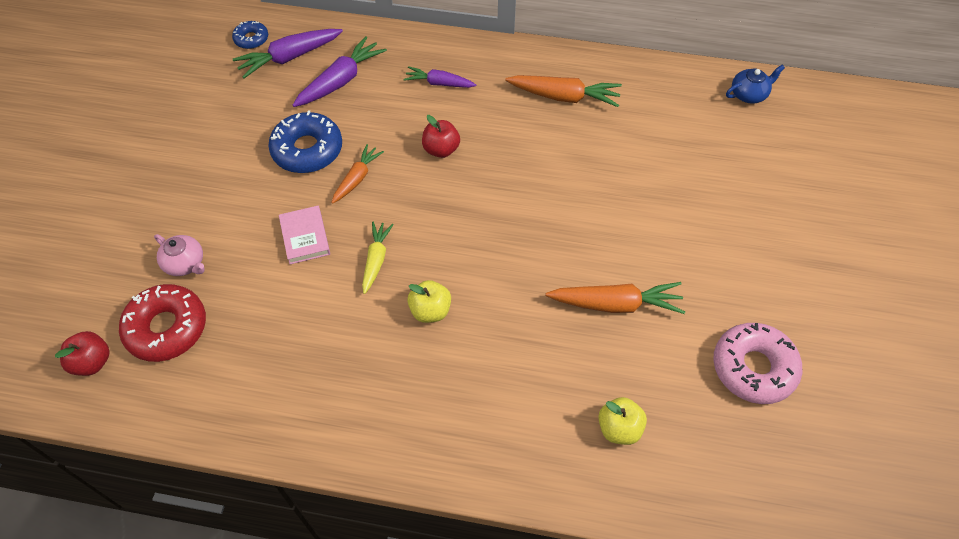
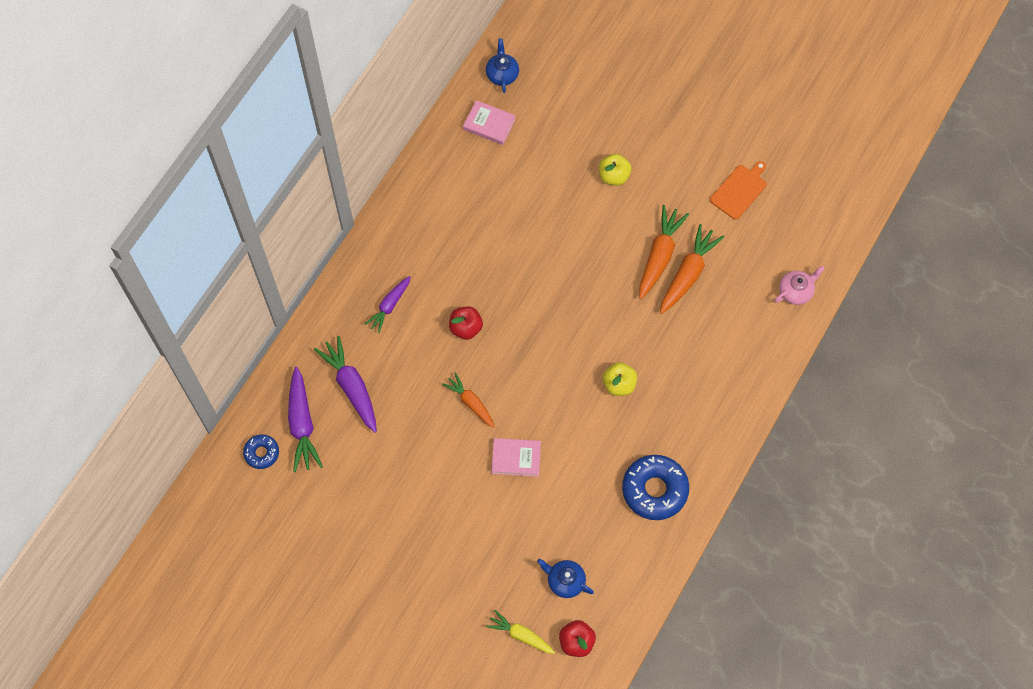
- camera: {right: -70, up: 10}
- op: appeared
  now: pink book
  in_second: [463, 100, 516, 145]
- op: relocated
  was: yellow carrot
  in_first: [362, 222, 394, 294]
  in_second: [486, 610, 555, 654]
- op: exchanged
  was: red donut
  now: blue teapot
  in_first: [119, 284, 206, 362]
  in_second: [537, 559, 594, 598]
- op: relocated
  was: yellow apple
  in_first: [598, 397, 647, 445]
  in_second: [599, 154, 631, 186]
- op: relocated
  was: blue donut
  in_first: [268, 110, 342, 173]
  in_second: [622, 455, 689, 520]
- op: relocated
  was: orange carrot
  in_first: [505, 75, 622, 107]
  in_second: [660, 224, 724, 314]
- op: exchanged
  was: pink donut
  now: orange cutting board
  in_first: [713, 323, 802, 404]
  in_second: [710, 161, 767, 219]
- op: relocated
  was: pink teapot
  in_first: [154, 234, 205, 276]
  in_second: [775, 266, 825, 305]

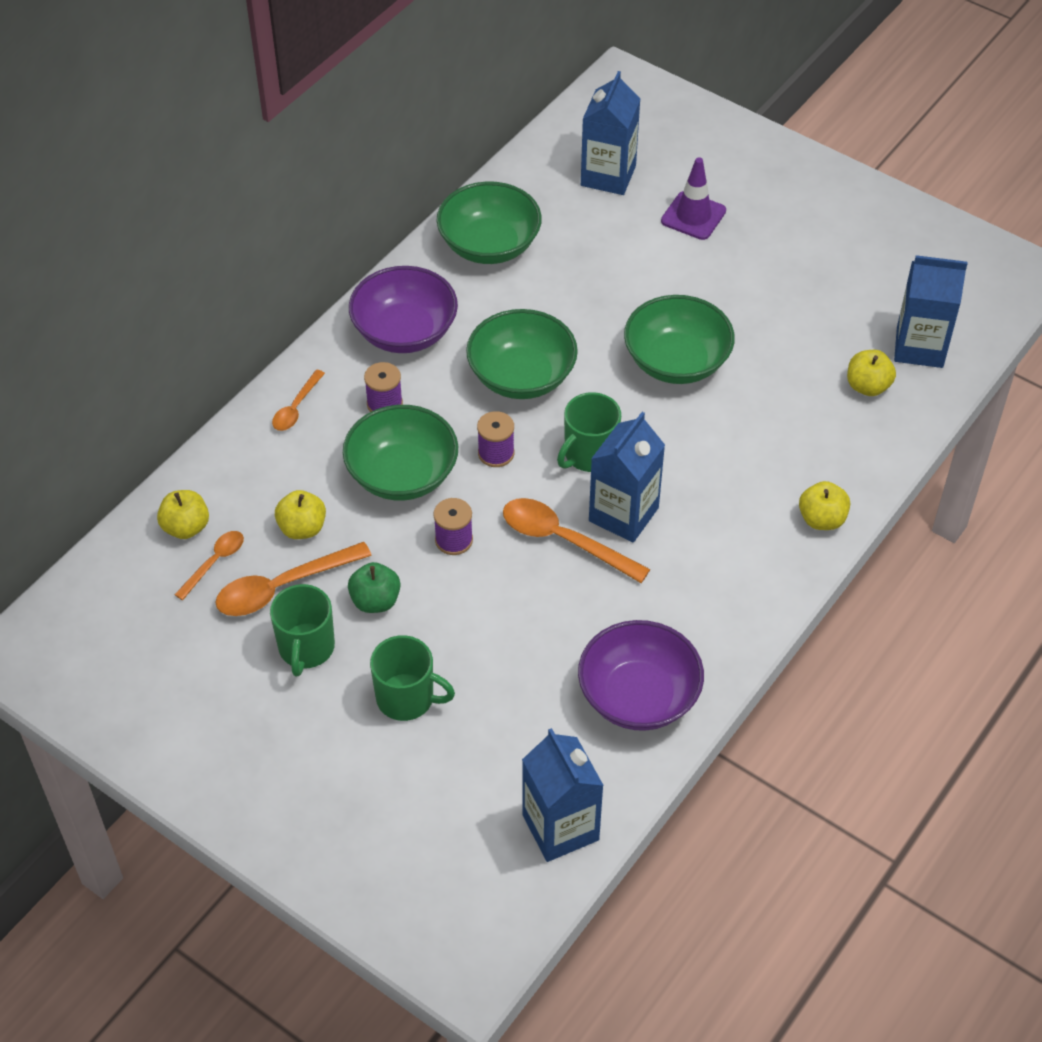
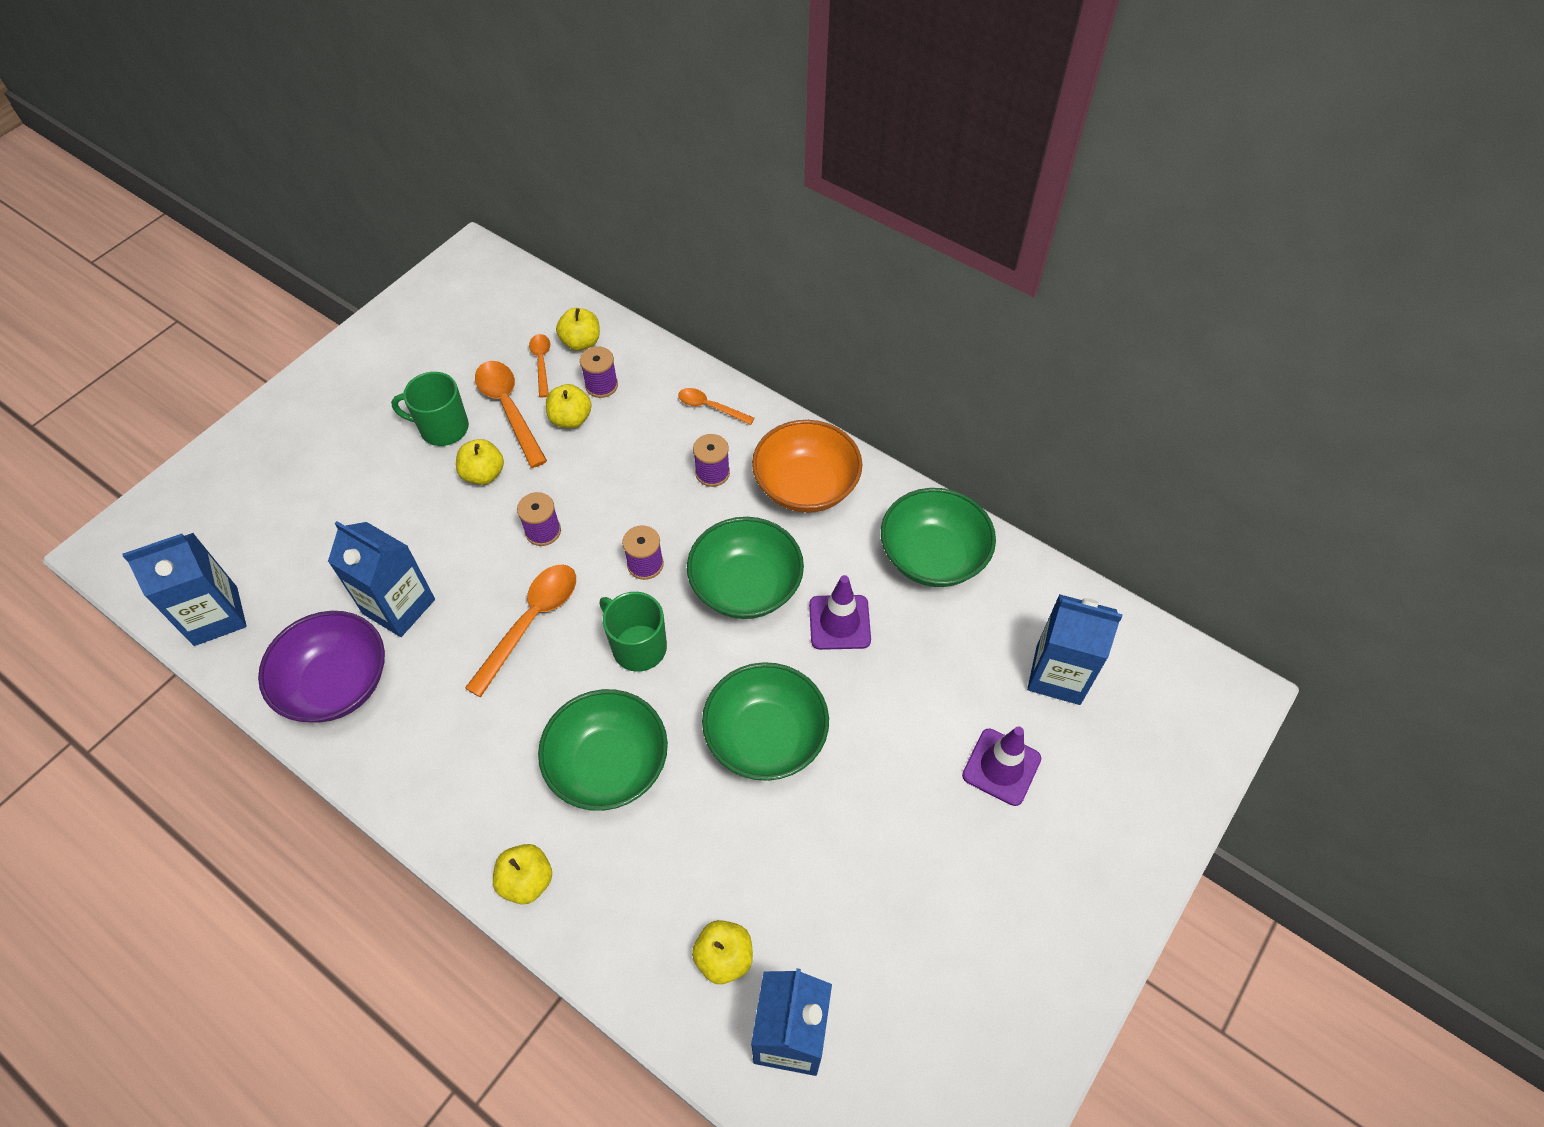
- camera: {right: 90, up: 5}
- op: relocated
  was: blue carton
  in_first: [589, 412, 665, 543]
  in_second: [328, 521, 435, 637]
- op: colour
  was: green apple
  now: yellow apple
  in_first: [348, 562, 400, 613]
  in_second: [456, 439, 504, 485]
- op: spun
  was: orange spoon
  in_first: [174, 531, 244, 600]
  in_second: [529, 334, 550, 397]
  clockwise: -135
- op: relocated
  was: green bowl
  in_first: [343, 405, 458, 501]
  in_second: [538, 689, 668, 811]
- op: appeared
  now: purple spool
  in_second: [580, 346, 618, 398]
- op: colour
  was: purple bowl
  now: orange bowl
  in_first: [349, 266, 458, 353]
  in_second: [752, 420, 862, 513]
- op: appeared
  now: purple traffic cone
  in_second: [809, 575, 871, 650]
- op: missing
  was: green mug
  in_first: [370, 635, 455, 721]

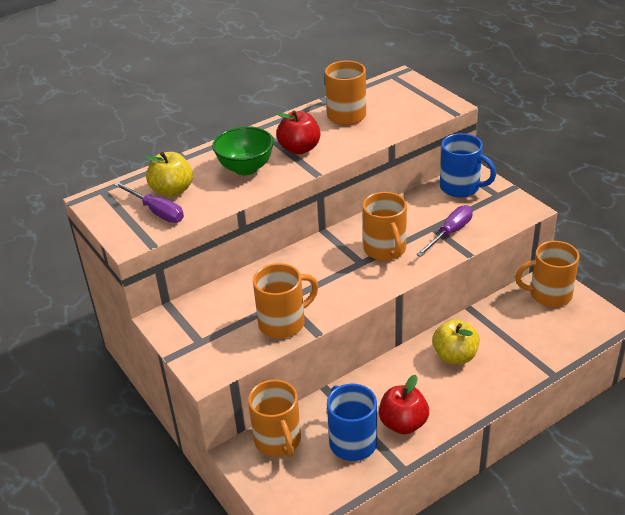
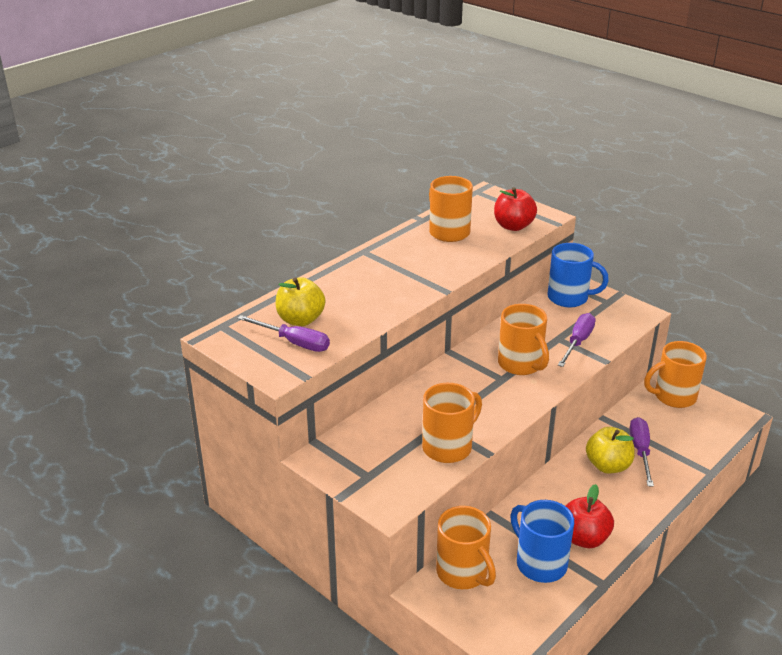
- camera: {right: -15, up: -5}
- op: relocated
  was: red apple
  in_first: [276, 110, 321, 154]
  in_second: [494, 187, 537, 231]
- op: appeared
  now: purple screwdriver
  in_second: [630, 417, 654, 487]
- op: missing
  was: green bowl
  in_first: [212, 126, 274, 176]

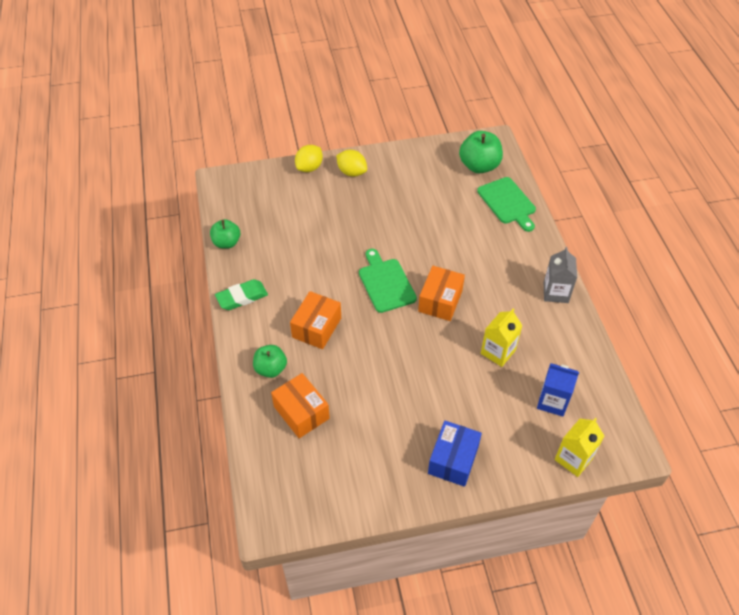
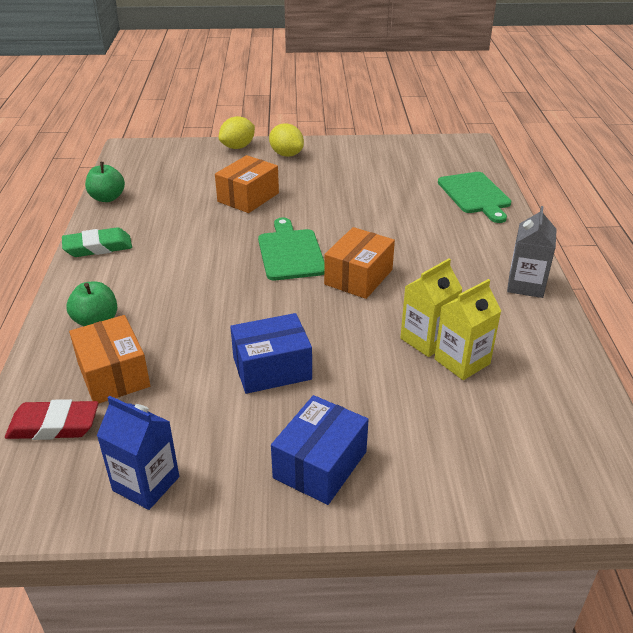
- camera: {right: 10, up: -15}
- op: appeared
  now: red eraser
  in_second: [5, 399, 98, 440]
- op: relocated
  was: blue carton
  in_first: [537, 363, 579, 417]
  in_second: [97, 396, 179, 510]
- op: relocated
  was: orange box
  in_first: [290, 291, 341, 349]
  in_second: [215, 155, 279, 213]
- op: appeared
  now: blue box
  in_second: [230, 313, 312, 394]
- op: relocated
  was: yellow carton
  in_first: [555, 418, 604, 477]
  in_second: [434, 279, 501, 380]
- op: missing
  was: green apple
  in_first: [459, 131, 503, 173]

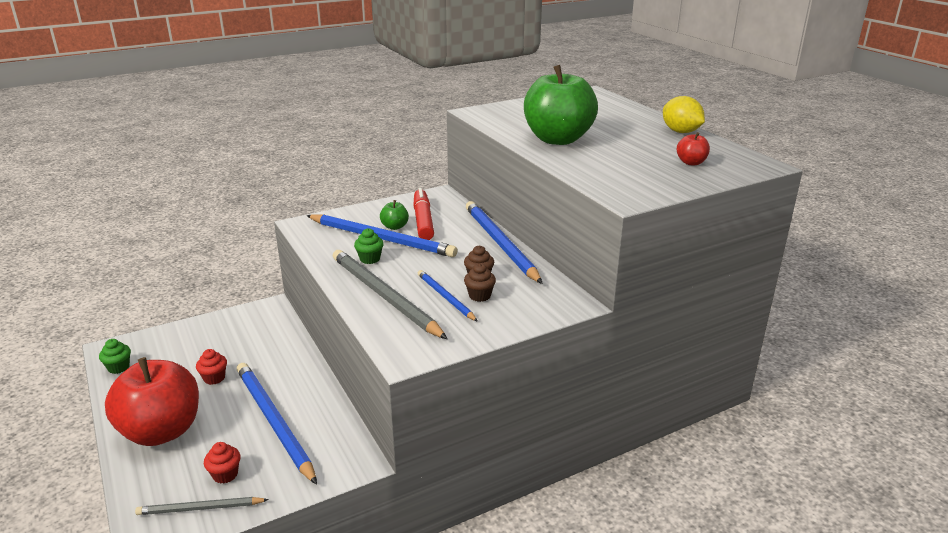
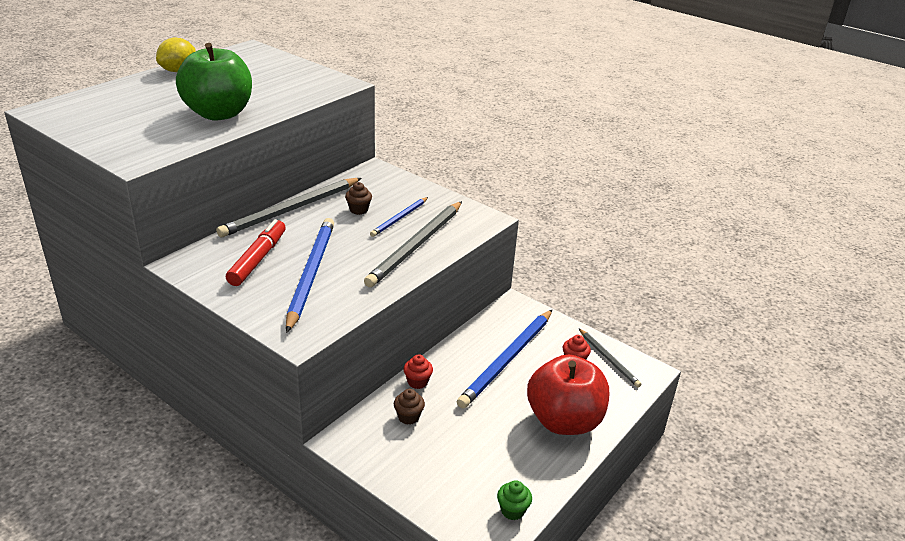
- camera: {right: -115, up: 5}
- op: colour
  was: blue pencil
  now: grey pencil
  in_first: [466, 201, 543, 284]
  in_second: [216, 178, 361, 237]
- op: spun
  was: red marker
  in_first: [413, 188, 434, 240]
  in_second: [226, 219, 286, 286]
  clockwise: 135
- op: relocated
  was: brown cupcake
  in_first: [464, 263, 496, 302]
  in_second: [394, 389, 425, 425]
- op: relocated
  was: red cupcake
  in_first: [196, 349, 227, 385]
  in_second: [403, 354, 433, 389]
- op: missing
  was: green cupcake
  in_first: [354, 228, 384, 264]
- op: missing
  was: green apple
  in_first: [380, 200, 409, 230]
- op: missing
  was: red apple
  in_first: [677, 132, 710, 165]

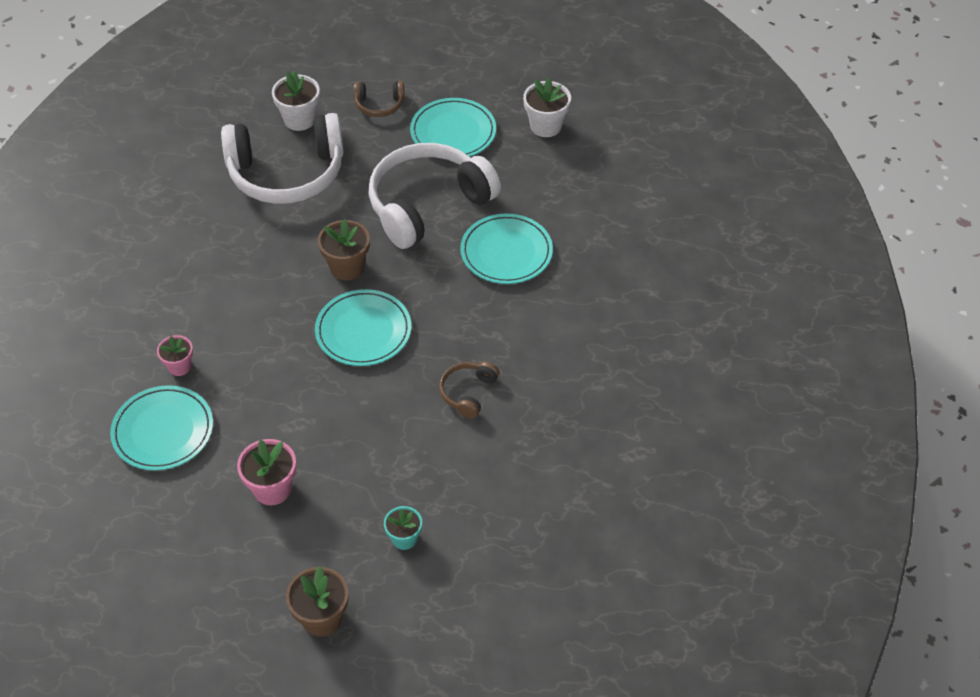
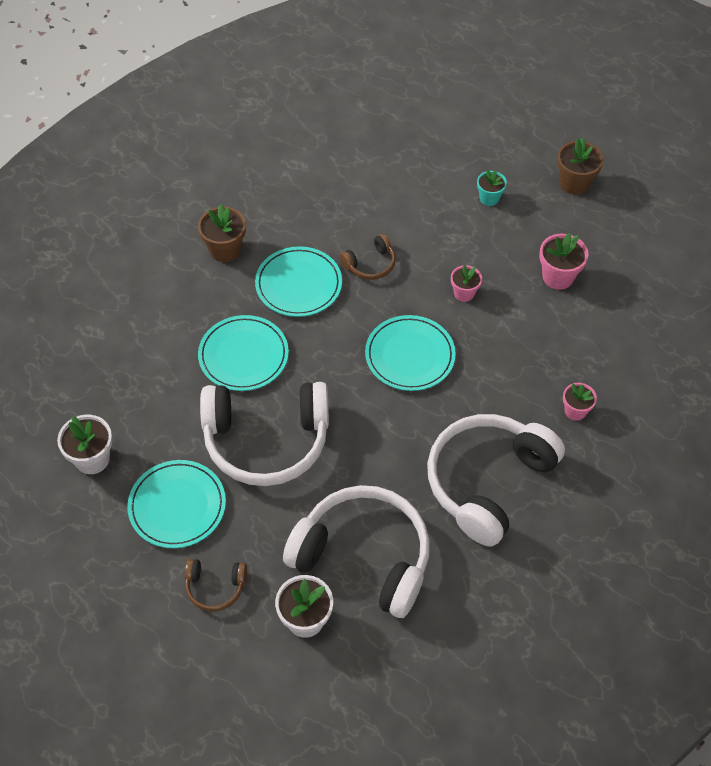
- camera: {right: -145, up: 5}
- op: spun
  was: brown headphones
  in_first: [354, 81, 405, 117]
  in_second: [185, 559, 247, 611]
  clockwise: 150
- op: relocated
  was: brown flower pot
  in_first: [318, 219, 370, 280]
  in_second: [198, 204, 246, 262]
- op: relocated
  was: turquoise plate
  in_first: [110, 385, 213, 471]
  in_second: [255, 246, 342, 317]
- op: appeared
  now: white headphones
  in_second: [427, 414, 565, 547]
- op: appeared
  now: pink flower pot
  in_second: [451, 265, 482, 302]

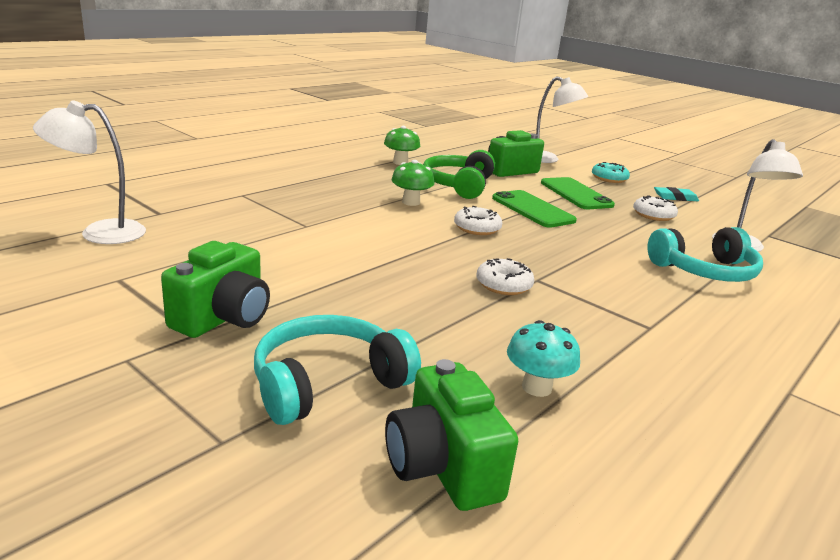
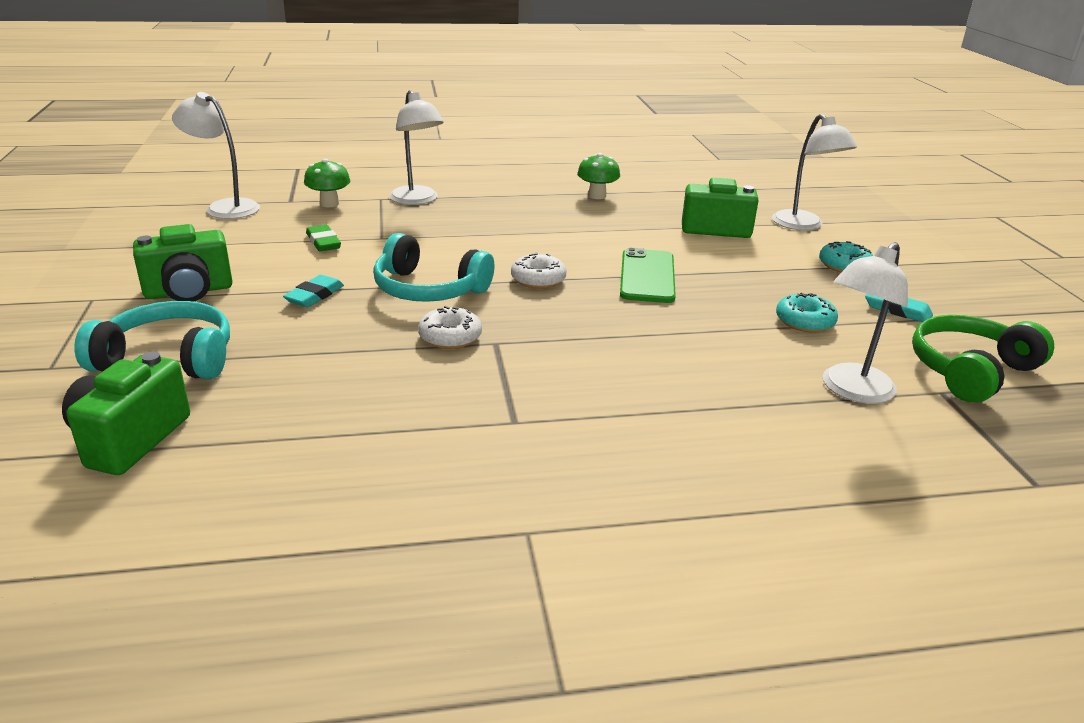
- camera: {right: 40, up: 5}
- op: appeared
  now: turquoise eraser
  in_second: [283, 275, 344, 307]
- op: relocated
  was: green mushroom
  in_first: [391, 160, 435, 206]
  in_second: [304, 158, 350, 207]
- op: appeared
  now: green eraser
  in_second: [306, 225, 341, 252]
- op: relocated
  was: turquoise headphones
  in_first: [648, 227, 763, 282]
  in_second: [373, 233, 495, 302]
- op: appeared
  now: white lamp
  in_second: [389, 90, 444, 205]
- op: colour
  was: white donut
  now: turquoise donut
  in_first: [633, 195, 678, 221]
  in_second: [776, 293, 838, 333]
- op: relocated
  was: green headphones
  in_first: [423, 150, 495, 199]
  in_second: [912, 315, 1054, 403]
- op: missing
  was: turquoise mushroom
  in_first: [507, 320, 580, 397]
- op: missing
  was: green phone
  in_first: [541, 177, 615, 209]

